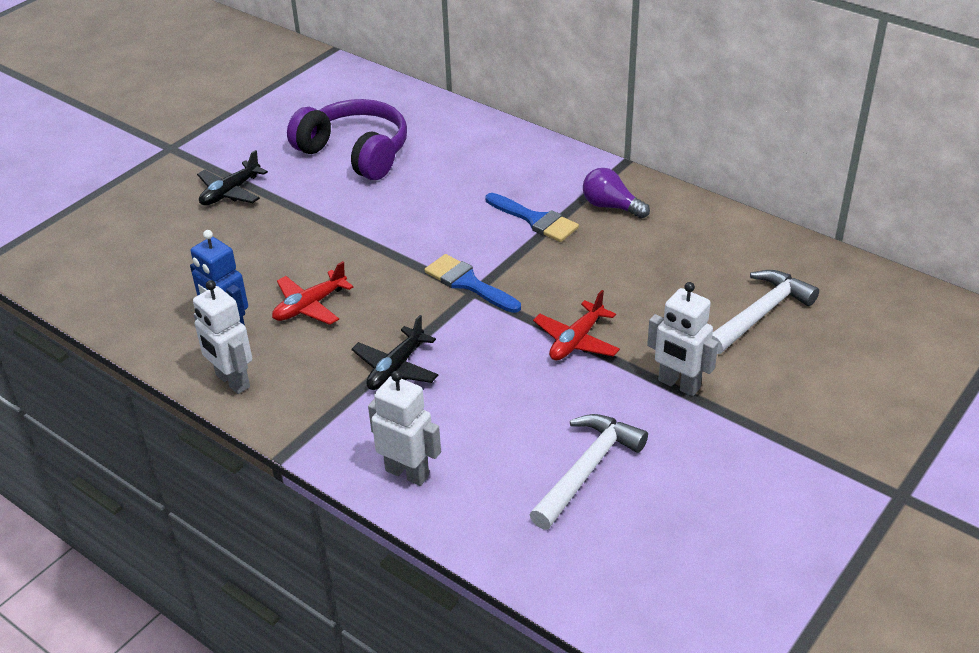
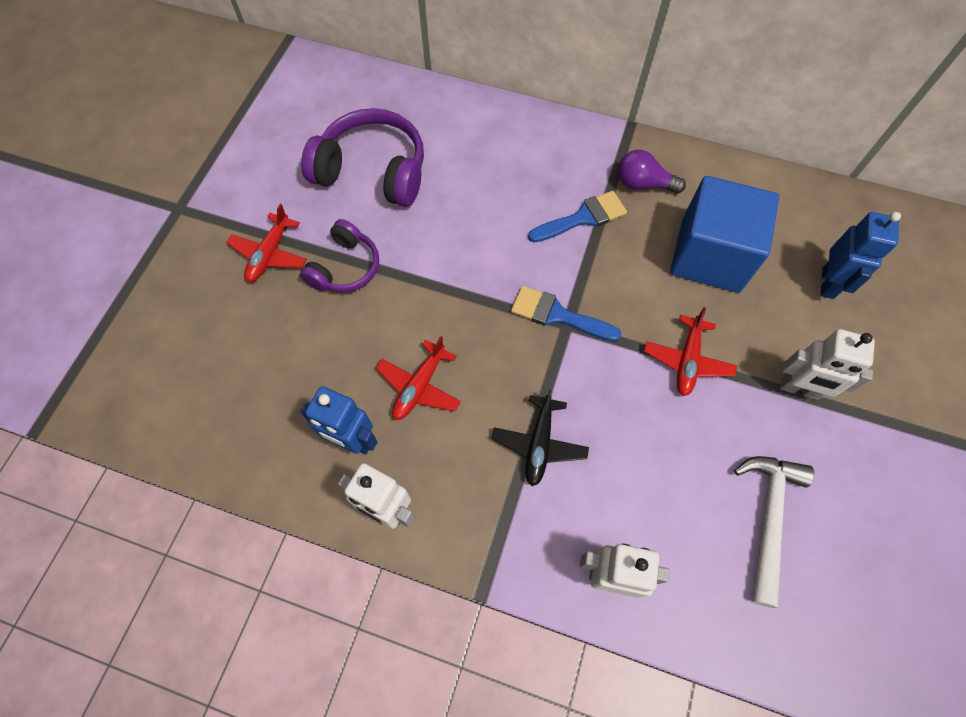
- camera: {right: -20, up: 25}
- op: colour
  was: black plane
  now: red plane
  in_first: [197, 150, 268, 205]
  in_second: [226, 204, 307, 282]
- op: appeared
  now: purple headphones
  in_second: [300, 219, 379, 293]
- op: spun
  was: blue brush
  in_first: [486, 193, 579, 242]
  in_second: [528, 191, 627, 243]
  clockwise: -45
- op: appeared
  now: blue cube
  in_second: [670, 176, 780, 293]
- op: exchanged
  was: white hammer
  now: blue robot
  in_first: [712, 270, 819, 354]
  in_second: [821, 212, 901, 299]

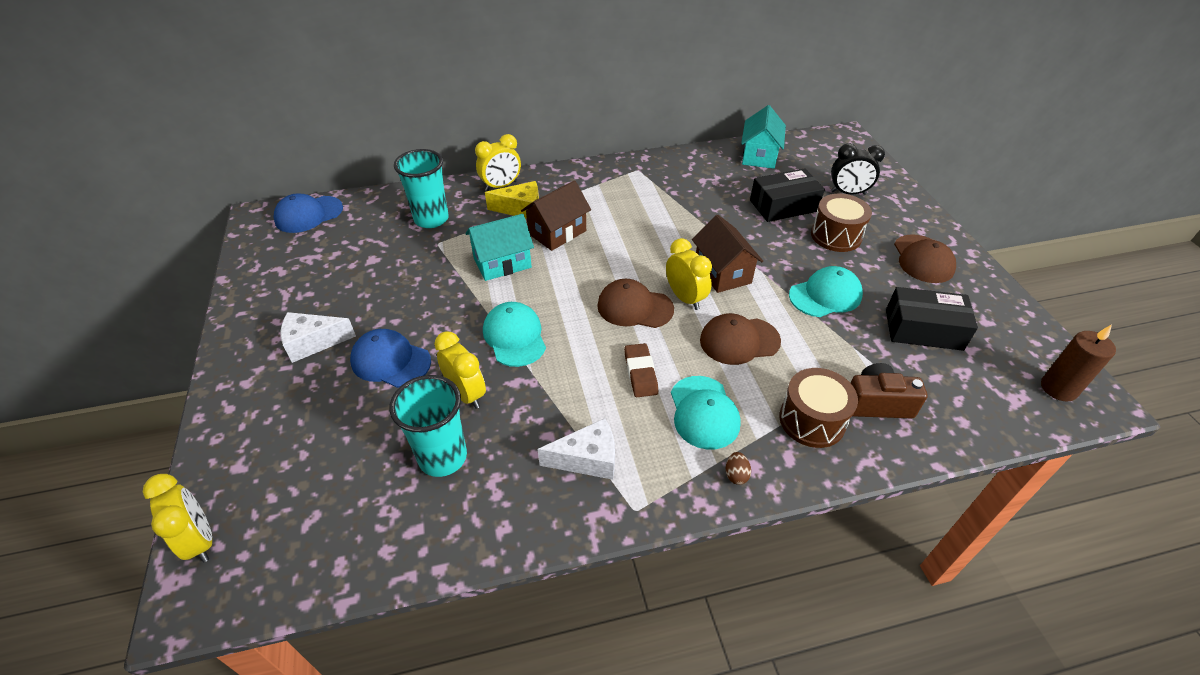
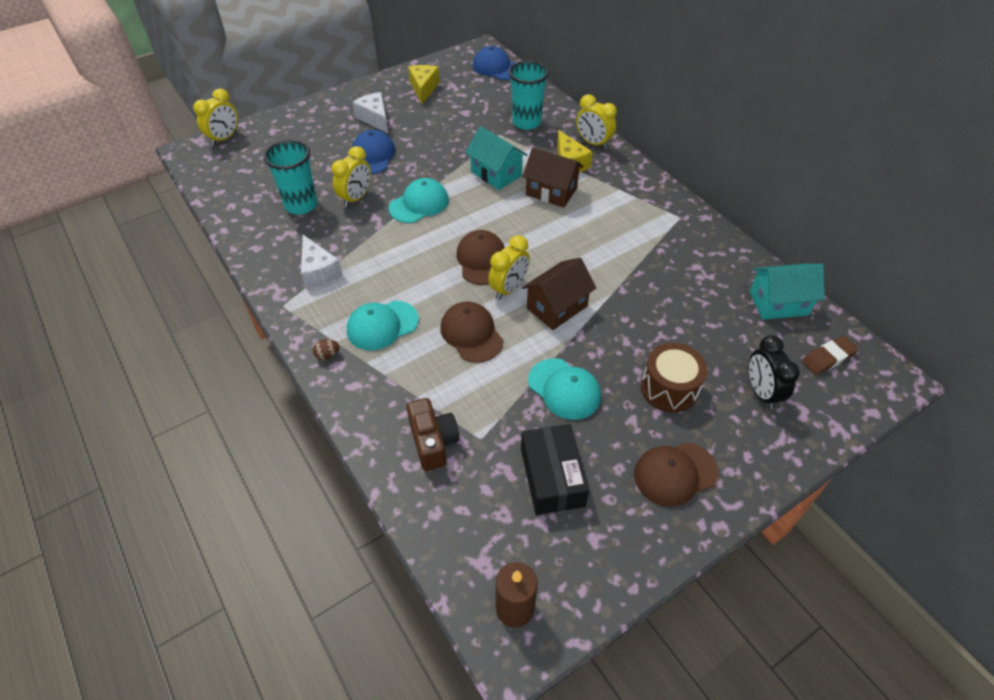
- camera: {right: 70, up: 5}
- op: appeared
  now: yellow cheese
  in_second: [408, 65, 440, 104]
- op: relocated
  was: brown eraser
  in_first: [624, 343, 658, 397]
  in_second: [802, 336, 859, 375]
- op: missing
  was: black box
  in_first: [750, 168, 825, 222]
- op: missing
  was: brown drum
  in_first: [779, 368, 858, 448]

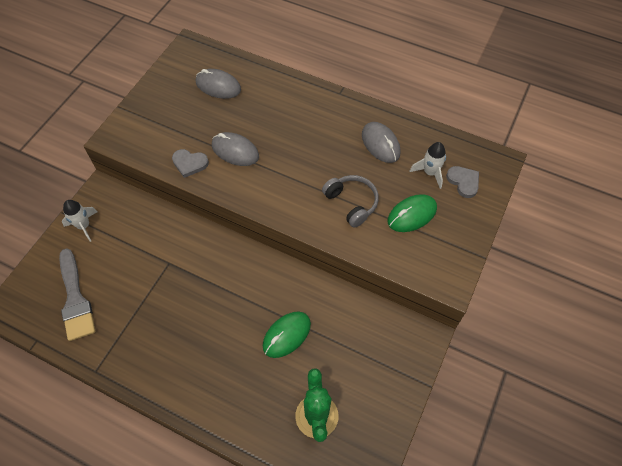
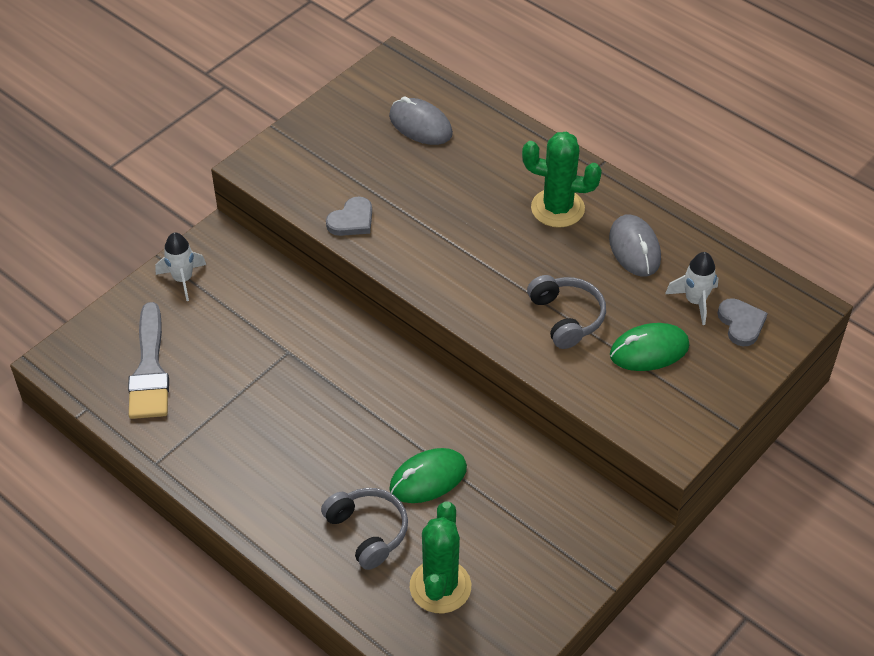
- camera: {right: 15, up: -10}
- op: appeared
  now: grey headphones
  in_second: [321, 488, 408, 570]
- op: spun
  was: grey heart
  in_first: [172, 149, 209, 178]
  in_second: [326, 196, 372, 236]
  clockwise: -75
- op: appeared
  now: green cactus
  in_second: [522, 132, 602, 228]
- op: missing
  was: grey mouse
  in_first: [212, 132, 259, 166]

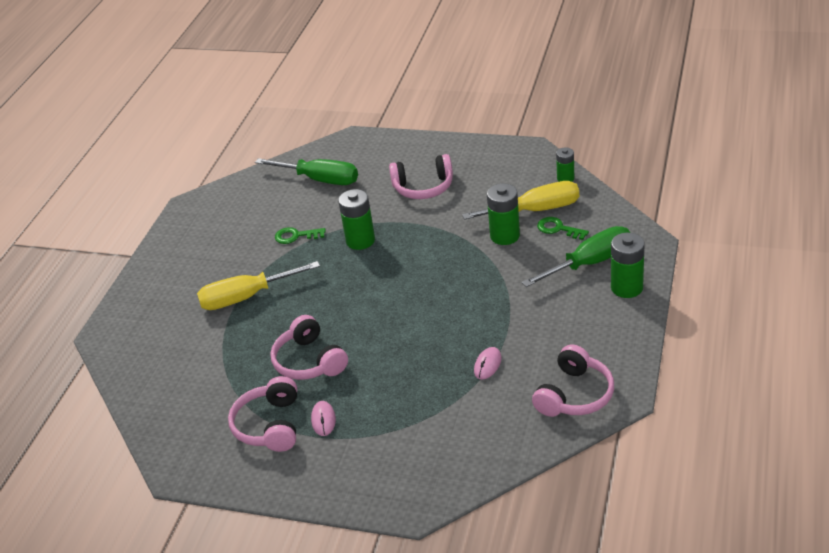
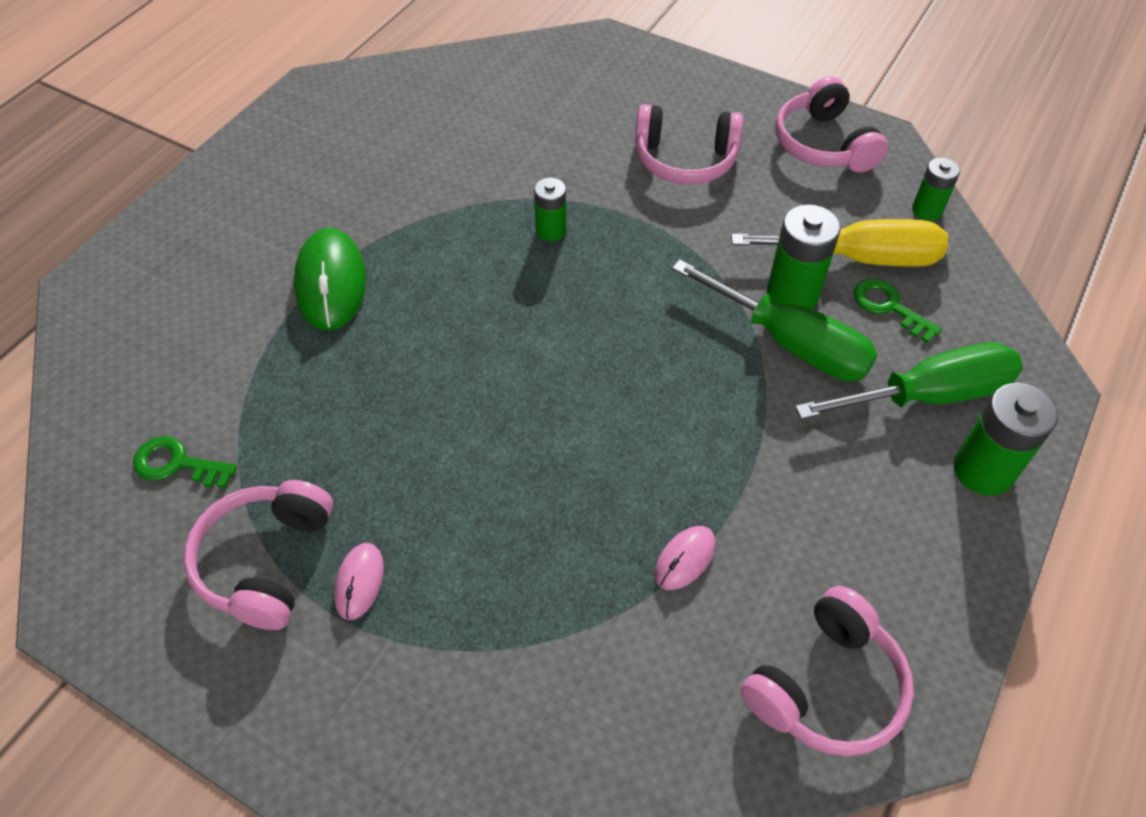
- camera: {right: 10, up: 15}
- op: relocated
  was: green key
  in_first: [275, 227, 326, 244]
  in_second: [133, 436, 237, 488]
- op: exchanged
  was: yellow screwdriver
  now: green mouse
  in_first: [197, 261, 320, 310]
  in_second: [294, 228, 366, 331]
- op: size
  was: green battery
  in_first: [338, 189, 375, 250]
  in_second: [534, 178, 566, 241]
  ratio: 0.61
- op: relocated
  was: green screwdriver
  in_first: [255, 158, 358, 185]
  in_second: [672, 259, 878, 381]
- op: relocated
  was: pink headphones
  in_first: [270, 315, 348, 380]
  in_second: [775, 76, 888, 173]

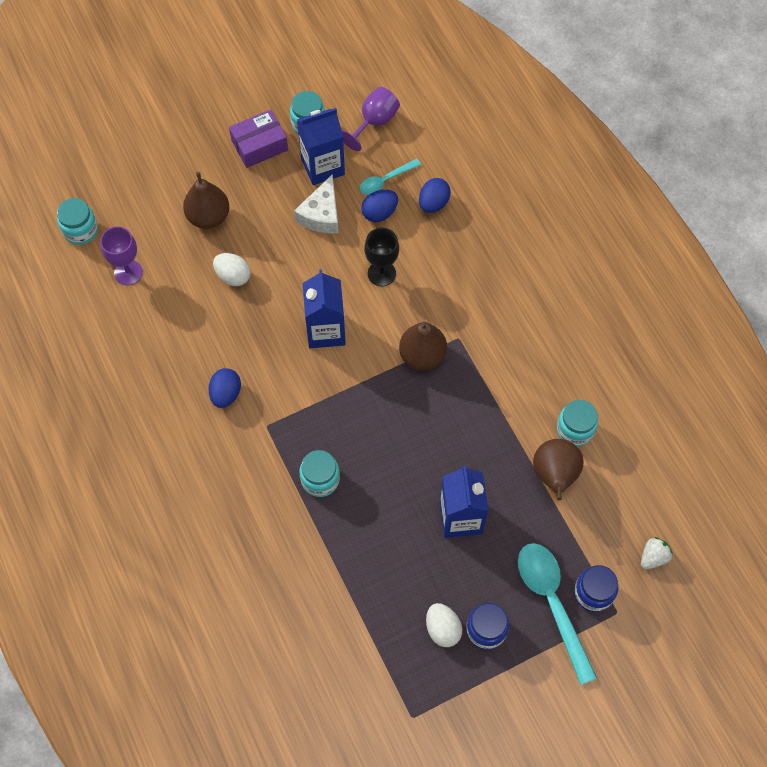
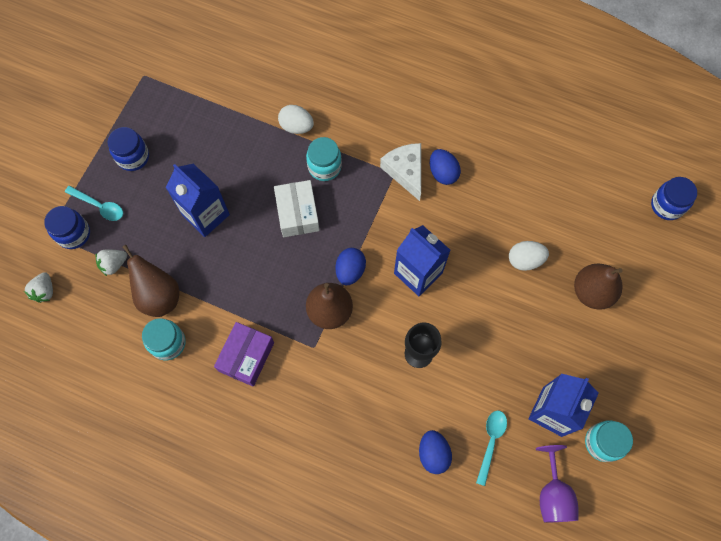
- camera: {right: 140, up: 5}
- op: size
  was: turquoise spoon
  in_first: [518, 543, 597, 685]
  in_second: [65, 186, 123, 221]
  ratio: 0.54
- op: appeared
  now: white strawberry
  in_second: [96, 249, 127, 276]
- op: relocated
  was: purple box
  in_first: [229, 109, 288, 168]
  in_second: [214, 322, 274, 387]
- op: appeared
  now: white box
  in_second: [274, 180, 320, 237]
- op: relocated
  was: white egg
  in_first: [426, 603, 462, 647]
  in_second: [278, 105, 314, 134]
- op: relocated
  was: blue egg
  in_first: [361, 190, 398, 222]
  in_second: [335, 248, 366, 285]
- op: relocated
  was: white cheese
  in_first: [294, 175, 339, 233]
  in_second: [380, 143, 421, 201]
- op: colour
  was: turquoise jar
  now: blue jar
  in_first: [57, 198, 98, 245]
  in_second: [651, 177, 697, 220]
- op: missing
  was: purple goblet
  in_first: [100, 226, 143, 285]

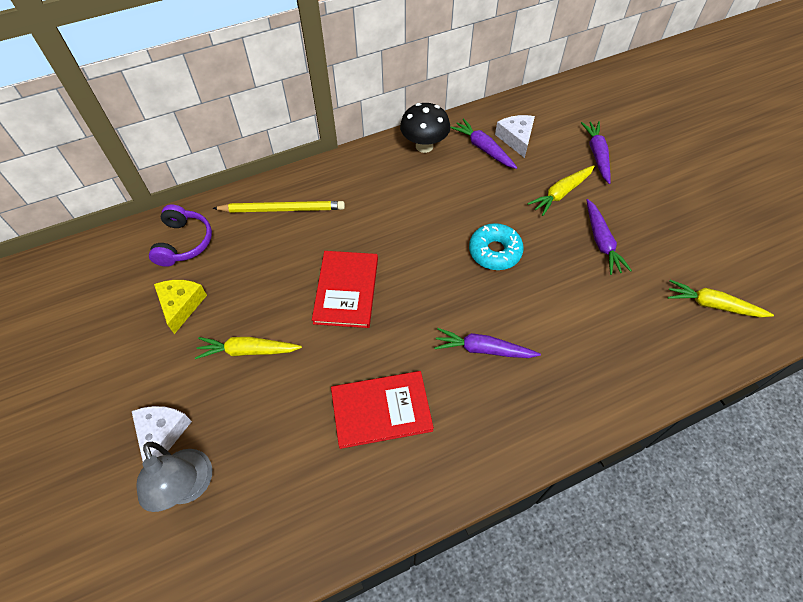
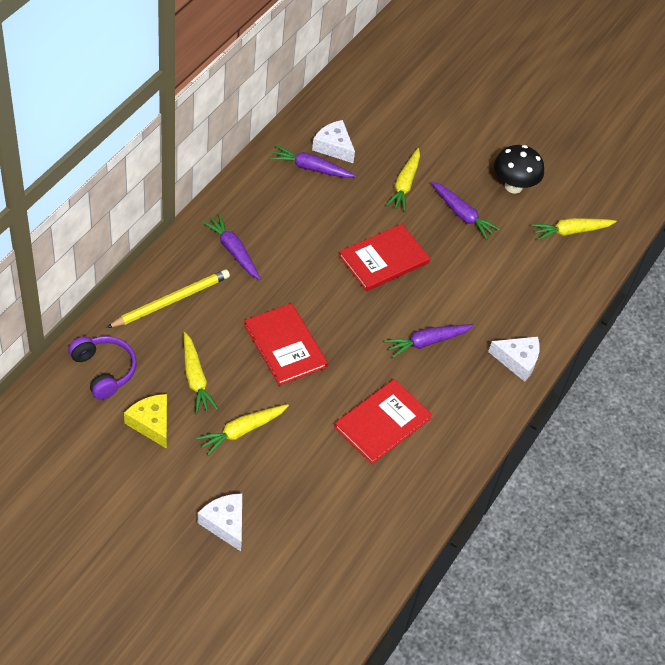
- camera: {right: -40, up: -5}
- op: appeared
  now: yellow carrot
  in_second: [183, 332, 218, 414]
- op: relocated
  was: purple carrot
  in_first: [581, 121, 611, 184]
  in_second: [202, 214, 261, 280]
- op: exchanged
  was: turquoise donut
  now: red book
  in_first: [469, 223, 524, 270]
  in_second: [339, 224, 430, 291]
- op: appeared
  now: white cheese
  in_second: [488, 336, 540, 382]
- op: relocated
  was: black mushroom
  in_first: [400, 103, 451, 153]
  in_second: [494, 145, 544, 193]
- op: missing
  was: grey lamp
  in_first: [137, 442, 212, 512]

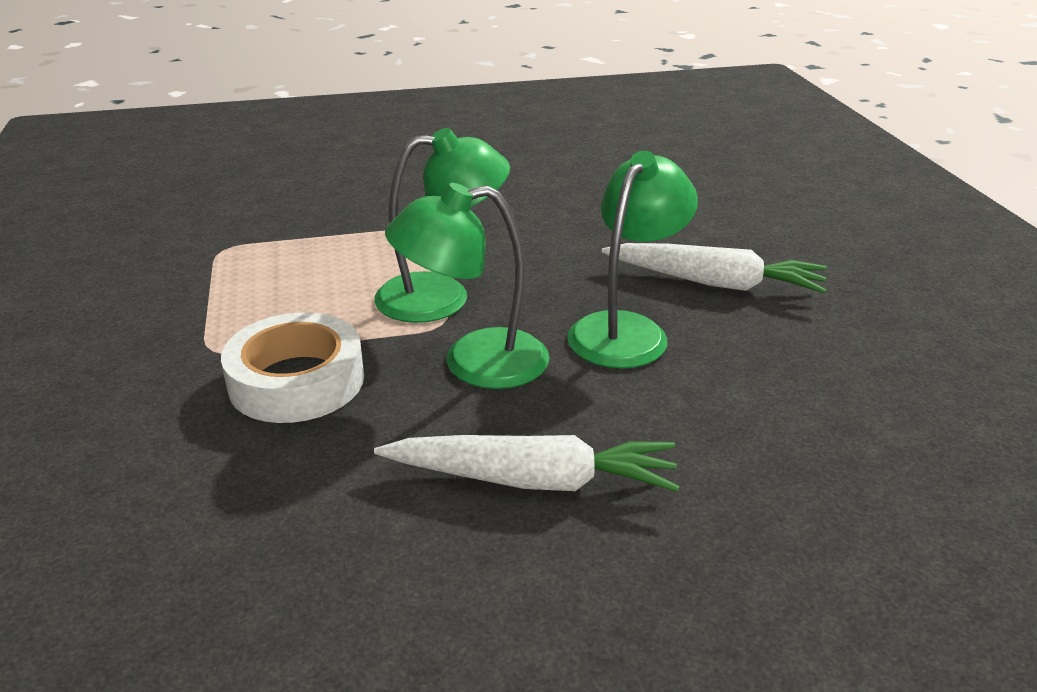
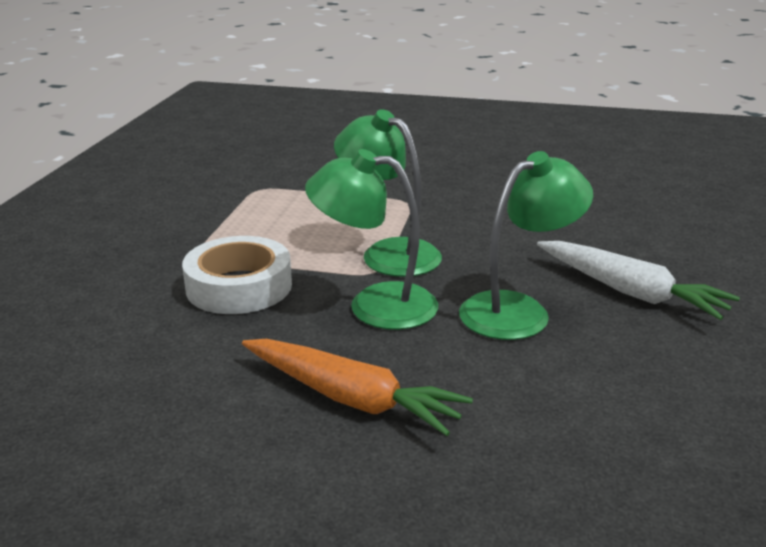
- camera: {right: 25, up: -5}
- op: colour
  was: white carrot
  now: orange carrot
  in_first: [374, 435, 680, 492]
  in_second: [242, 339, 473, 436]
- op: spun
  was: green lamp
  in_first: [374, 128, 510, 323]
  in_second: [334, 109, 442, 277]
  clockwise: -150

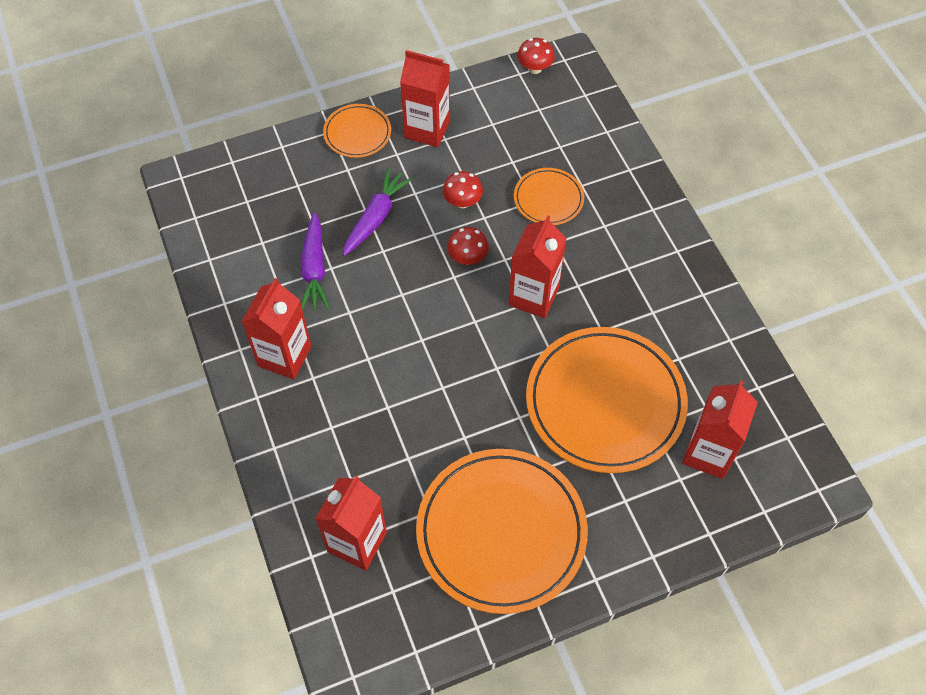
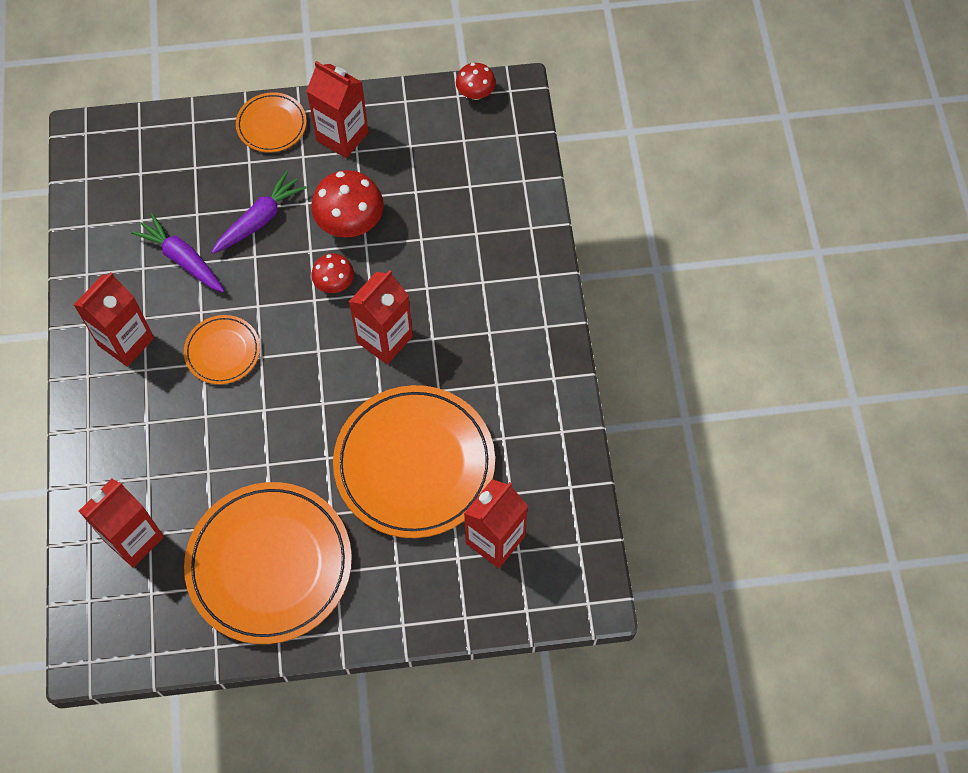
- camera: {right: 15, up: 5}
- op: spun
  was: purple carrot
  in_first: [301, 212, 330, 311]
  in_second: [131, 214, 224, 292]
  clockwise: 120
- op: relocated
  was: orange plate
  in_first: [514, 168, 584, 225]
  in_second: [184, 315, 260, 384]
- op: size
  was: red mushroom
  in_first: [443, 171, 483, 208]
  in_second: [311, 170, 384, 238]
  ratio: 1.72

